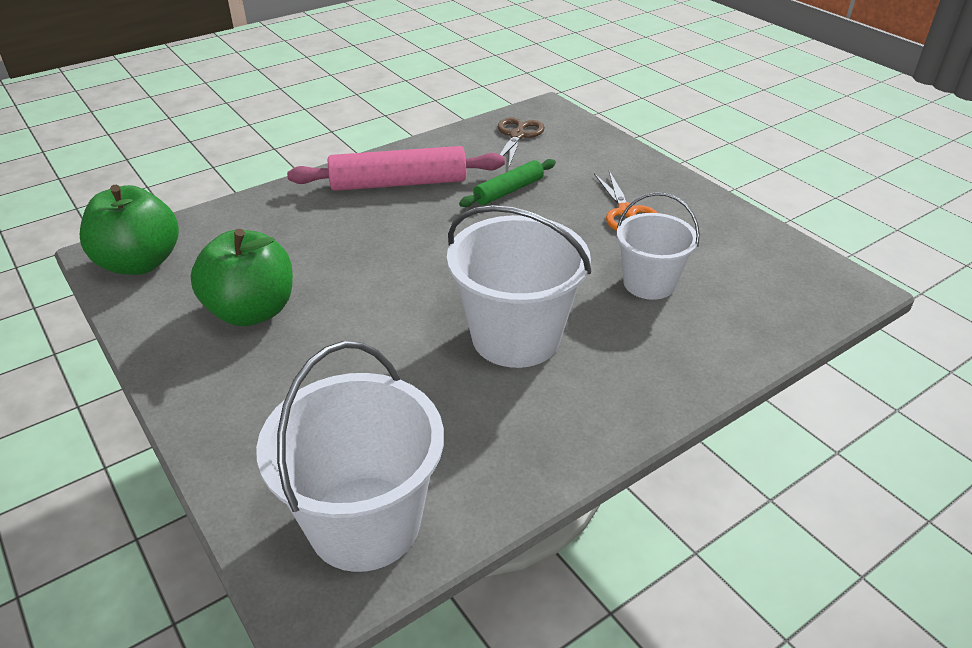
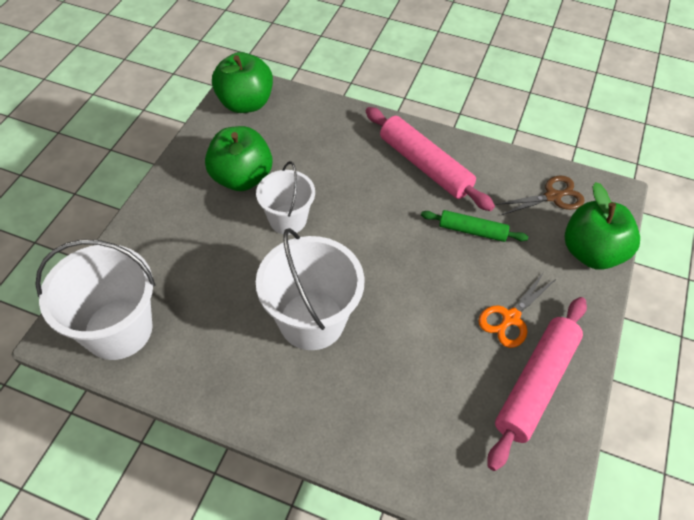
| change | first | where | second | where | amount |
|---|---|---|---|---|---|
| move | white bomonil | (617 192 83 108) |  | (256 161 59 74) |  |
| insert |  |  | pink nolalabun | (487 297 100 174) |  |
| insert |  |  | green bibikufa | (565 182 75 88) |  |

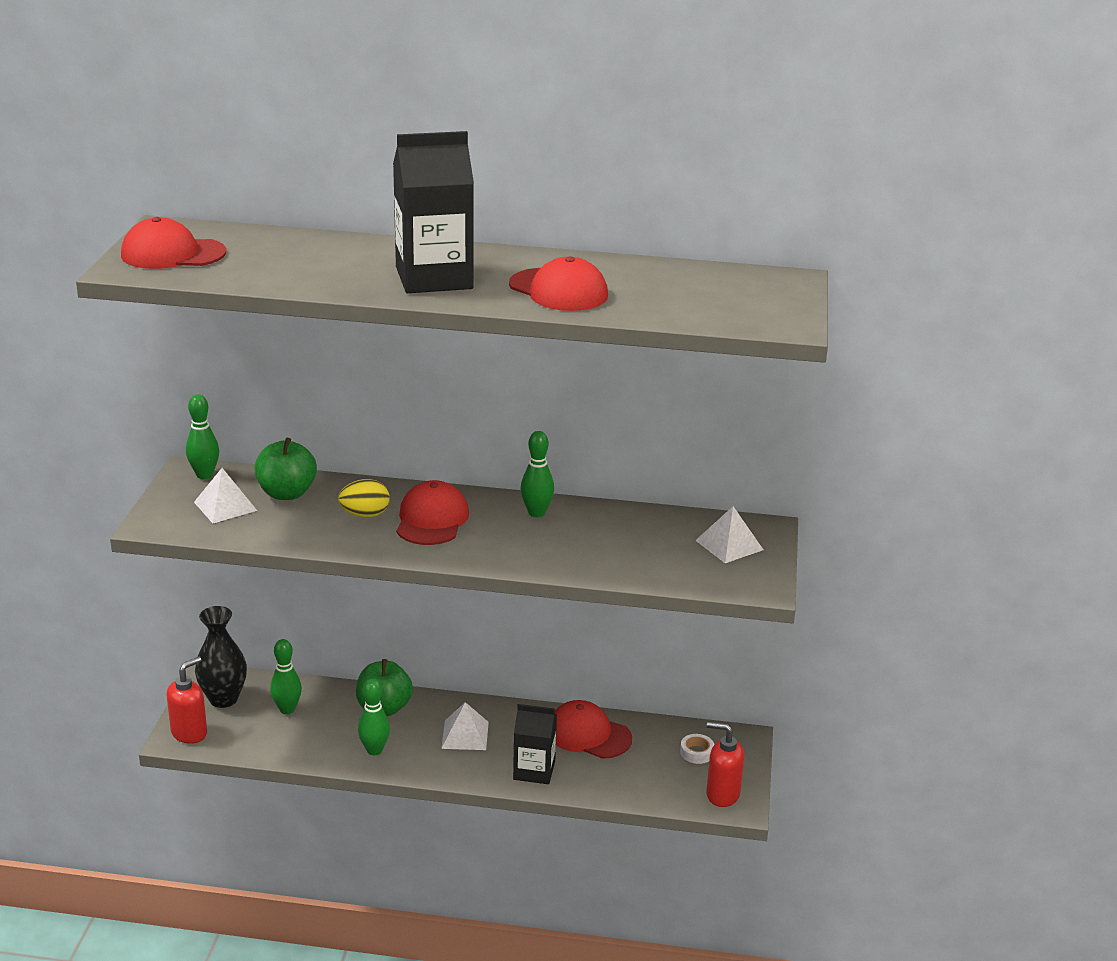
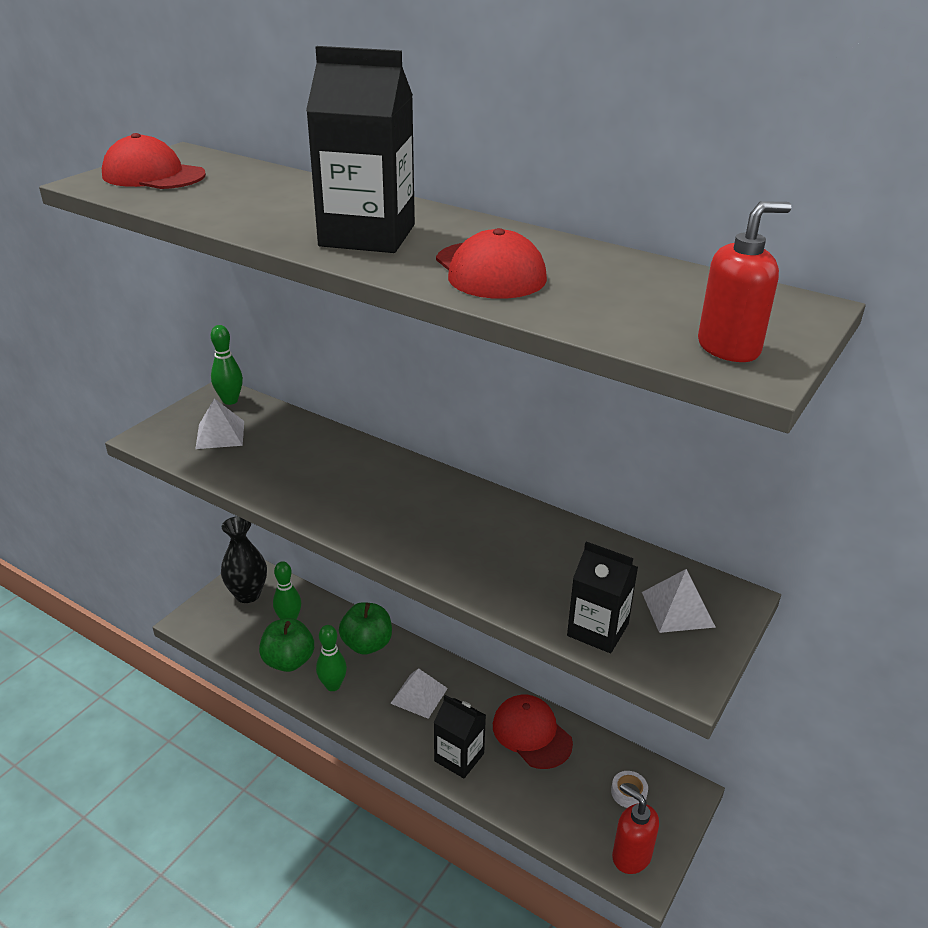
| change | first | where | second | where | amount |
|---|---|---|---|---|---|
| move | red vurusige | (167 657 40 87) |  | (698 201 94 161) |  |
| move | green bibikufa | (254 438 63 62) |  | (259 618 55 54) |  |
| delete | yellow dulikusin | (338 479 52 38) |  |  |  |
| delete | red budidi | (396 480 73 65) |  |  |  |
| delete | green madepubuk | (520 431 34 86) |  |  |  |
| insert |  |  | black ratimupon | (567 542 71 111) |  |

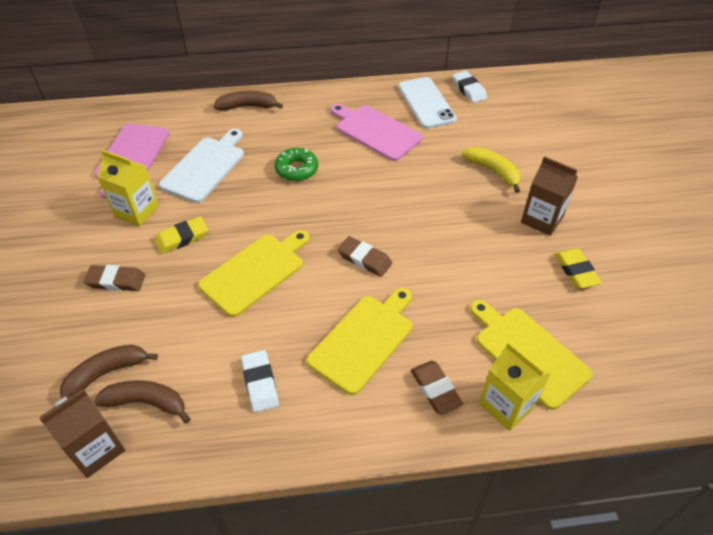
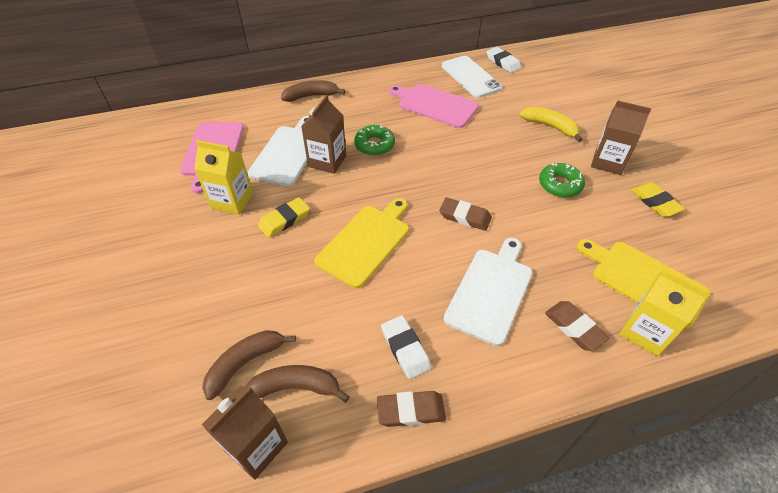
| change | first | where | second | where | amount |
|---|---|---|---|---|---|
| move | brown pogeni | (84 265 61 26) |  | (377 391 69 36) |  |
| recolor | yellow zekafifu | (307 288 106 107) | white zekafifu | (444 238 89 108) |  |
| insert |  |  | brown ratimupon | (301 95 45 79) |  |
| insert |  |  | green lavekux | (539 163 46 34) |  |

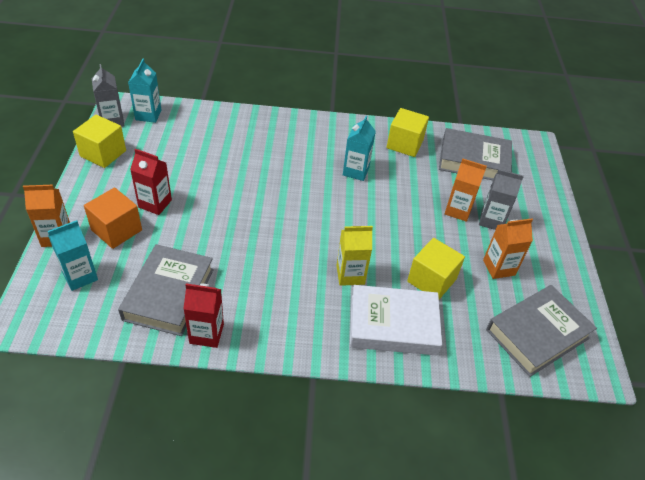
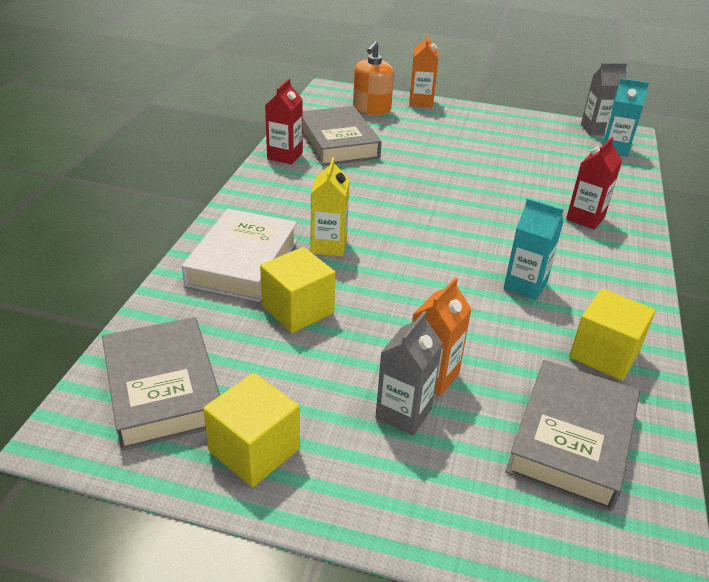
| change | first | where | second | where | amount |
|---|---|---|---|---|---|
| replace | turquoise ratimupon | (48 220 50 71) | orange vurusige | (353 41 41 74) |  |
| move | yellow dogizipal | (73 115 53 53) |  | (203 373 97 114) |  |
| delete | orange dogizipal | (84 187 58 62) |  |  |  |
| rotate | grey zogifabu | (118 244 96 92) |  | (303 106 79 60) | 45 degrees clockwise |
| move | red ratimupon | (130 149 42 66) |  | (566 137 56 93) |  |
| delete | orange ratimupon | (483 218 50 61) |  |  |  |

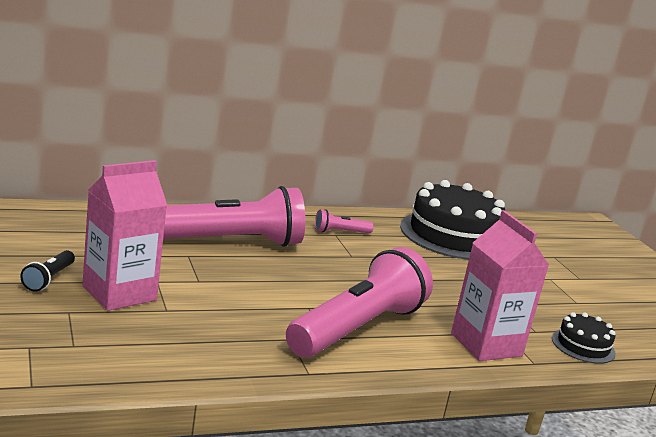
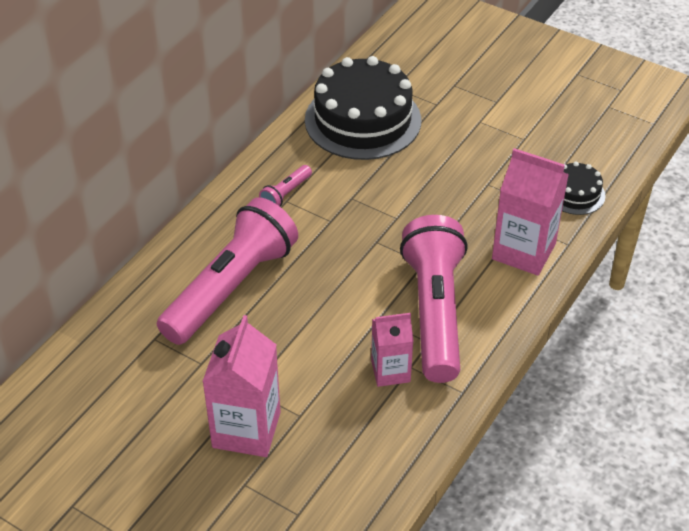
| change | first | where | second | where | amount |
|---|---|---|---|---|---|
| delete | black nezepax | (20 250 55 42) |  |  |  |
| insert |  |  | pink ratimupon | (371 313 42 74) |  |

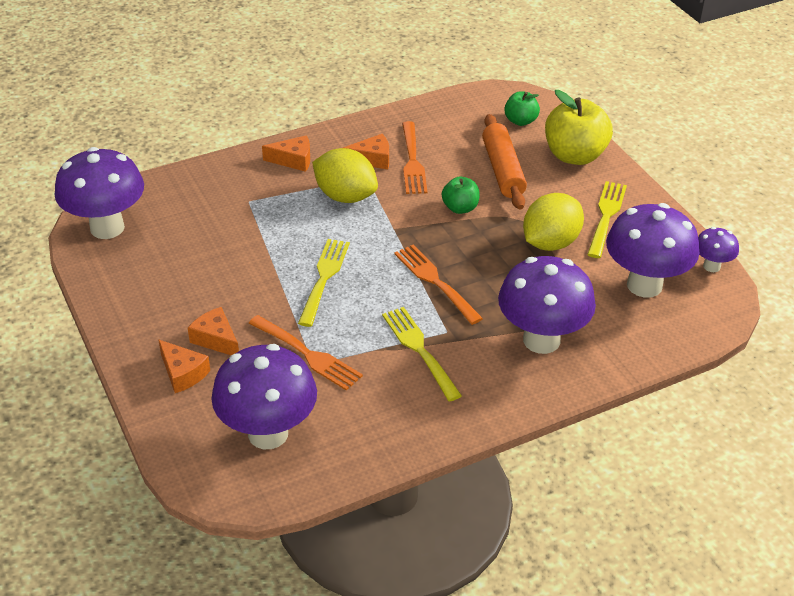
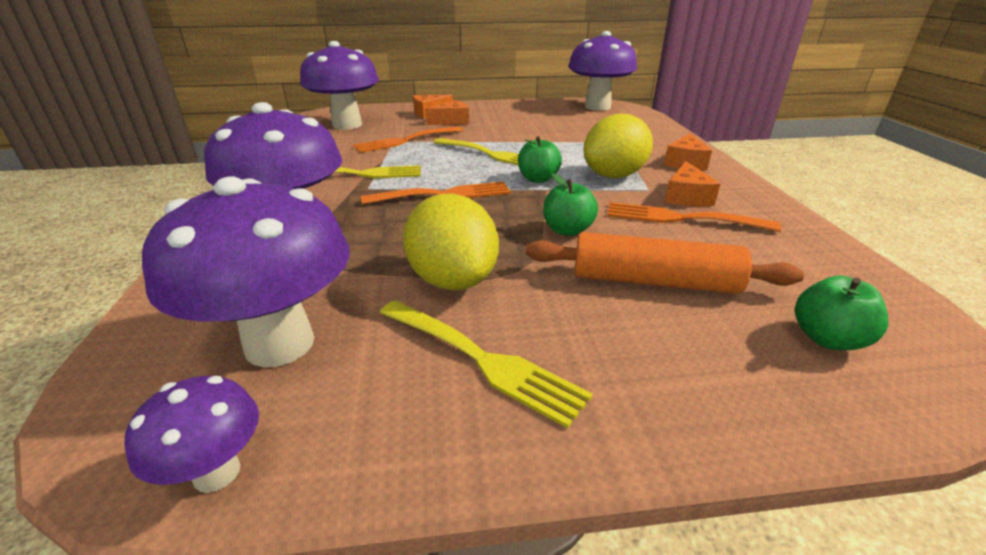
| change | first | where | second | where | amount |
|---|---|---|---|---|---|
| delete | yellow bibikufa | (545 90 68 75) |  |  |  |
| insert |  |  | green bibikufa | (518 136 44 47) |  |

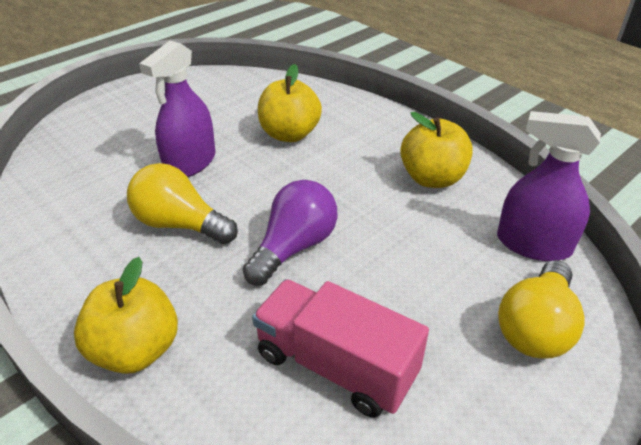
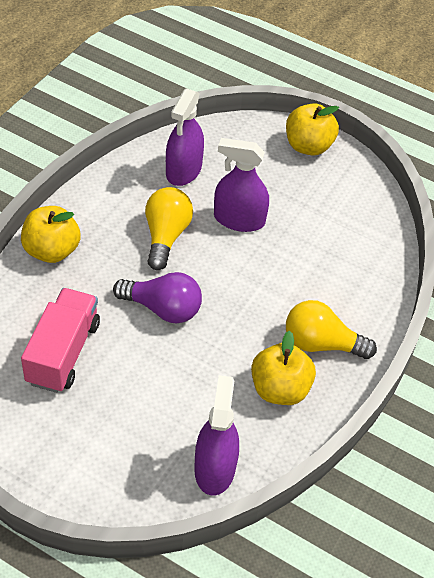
| change | first | where | second | where | amount |
|---|---|---|---|---|---|
| move | yellow bibikufa | (258 64 64 78) |  | (286 103 53 53) |  |
| move | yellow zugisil | (498 260 87 99) |  | (286 300 91 59) |  |
| insert |  |  | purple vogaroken | (166 88 38 98) |  |

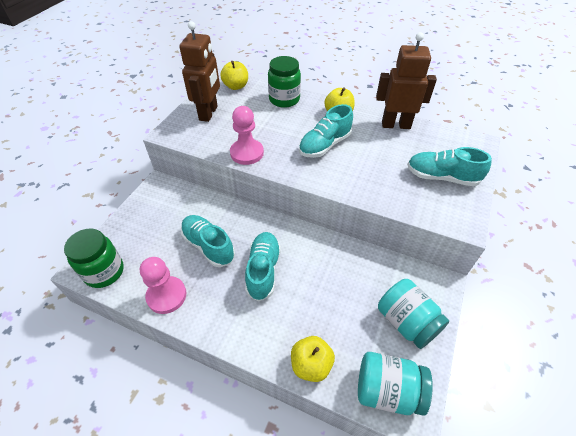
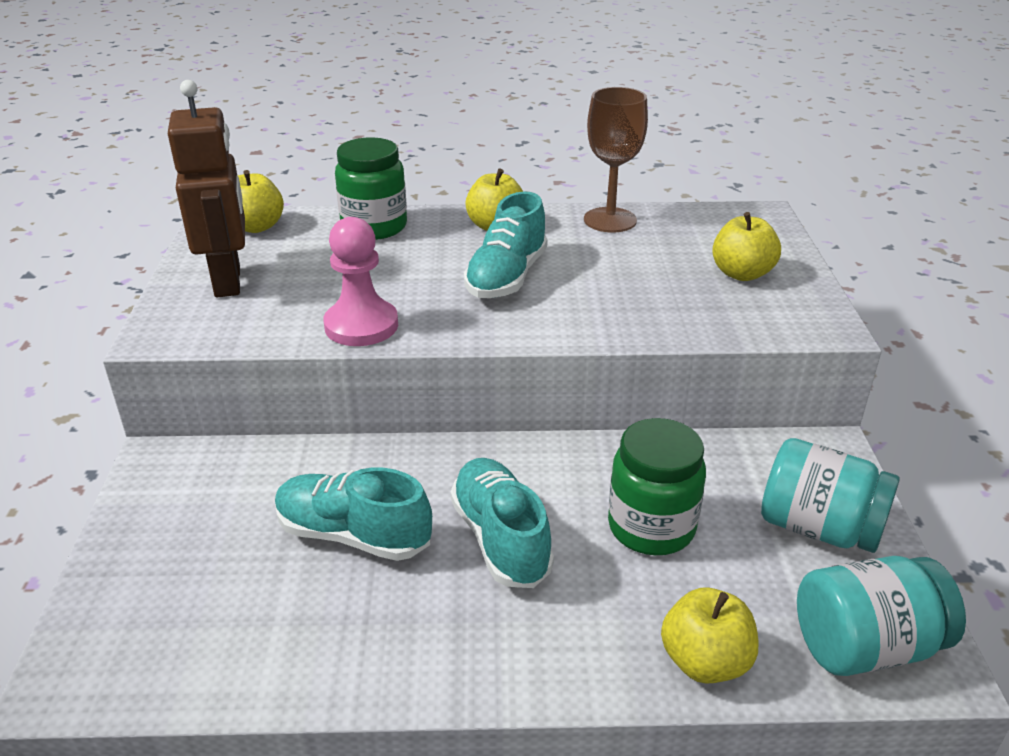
| change | first | where | second | where | amount |
|---|---|---|---|---|---|
| move | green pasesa | (64 229 60 59) |  | (608 418 98 137) |  |
| delete | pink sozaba | (140 257 46 57) |  |  |  |
| replace | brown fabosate | (376 32 61 97) | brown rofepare | (584 87 64 145) |  |
| replace | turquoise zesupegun | (407 147 85 39) | yellow bibikufa | (712 212 69 69) |  |

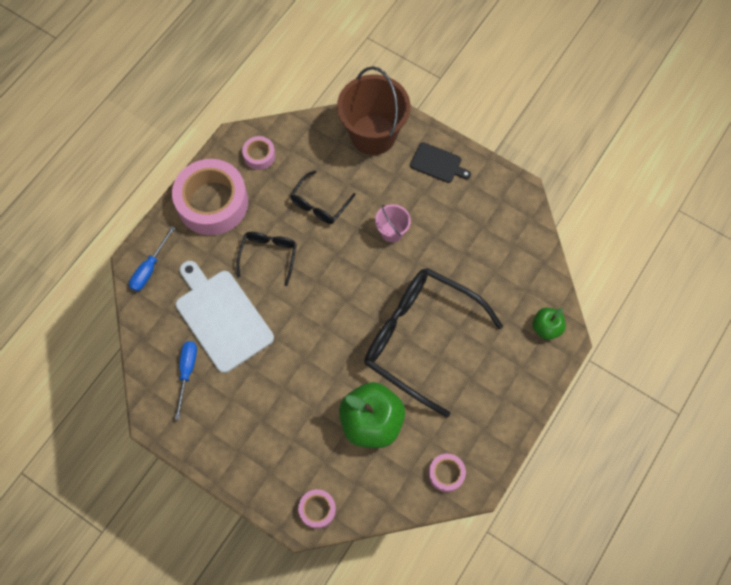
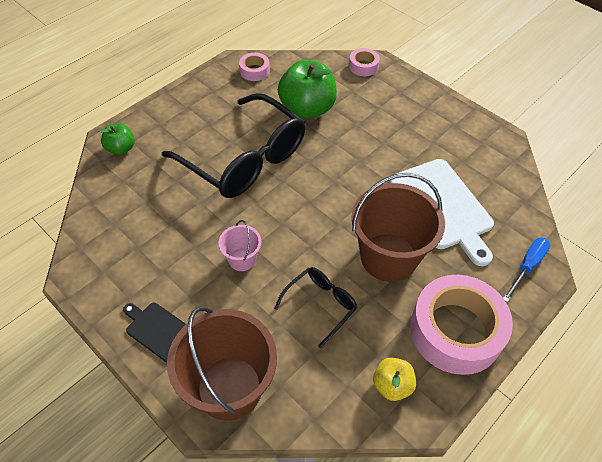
| change | first | where | second | where | amount |
|---|---|---|---|---|---|
| delete | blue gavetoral | (175 341 22 79) |  |  |  |
| replace | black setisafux | (236 232 61 54) | brown bomonil | (352 173 93 109) |  |
| replace | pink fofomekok | (242 136 33 34) | yellow bibikufa | (373 357 43 44) |  |

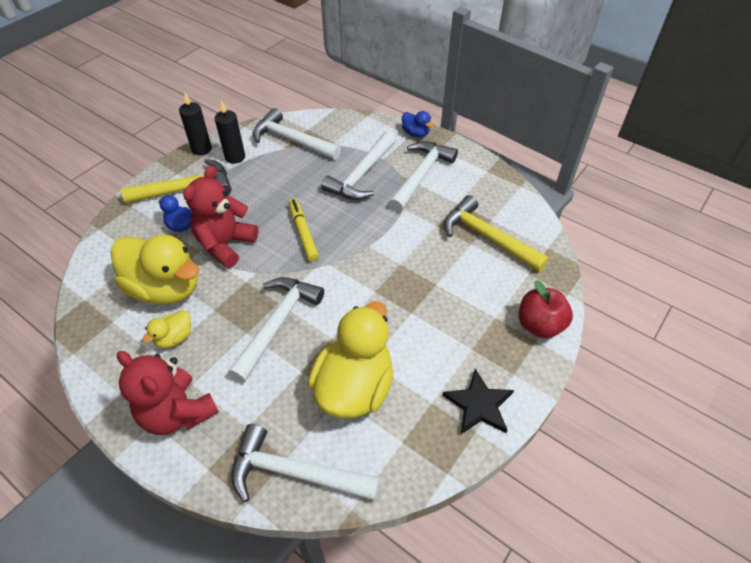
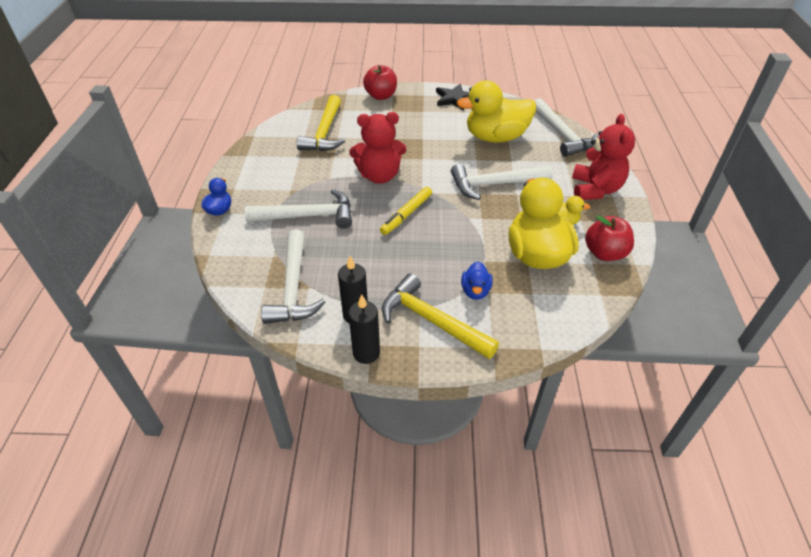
| change | first | where | second | where | amount |
|---|---|---|---|---|---|
| move | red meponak | (183 166 75 102) |  | (349 112 57 72) |  |
| delete | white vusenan | (389 141 69 71) |  |  |  |
| insert |  |  | red bibikufa | (585 216 49 45) |  |

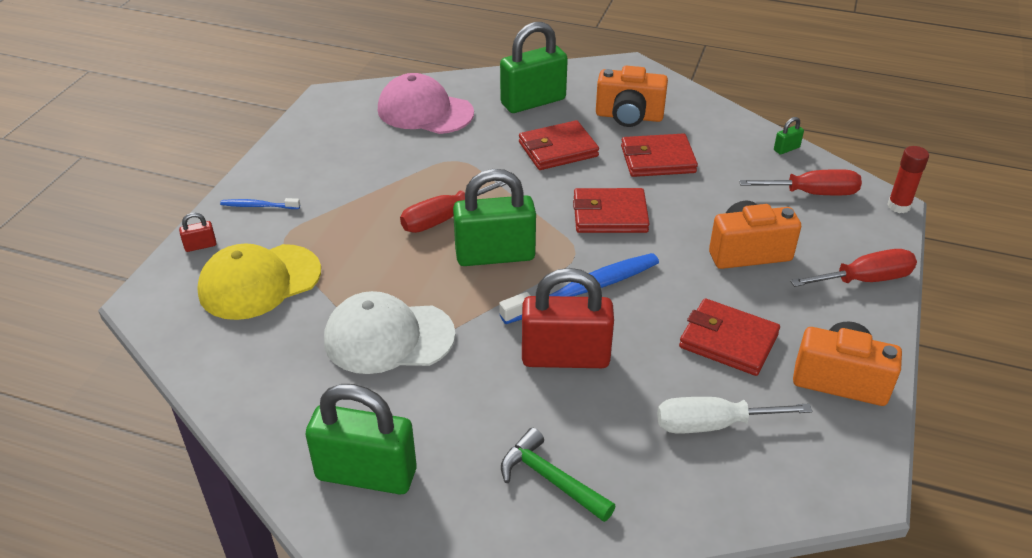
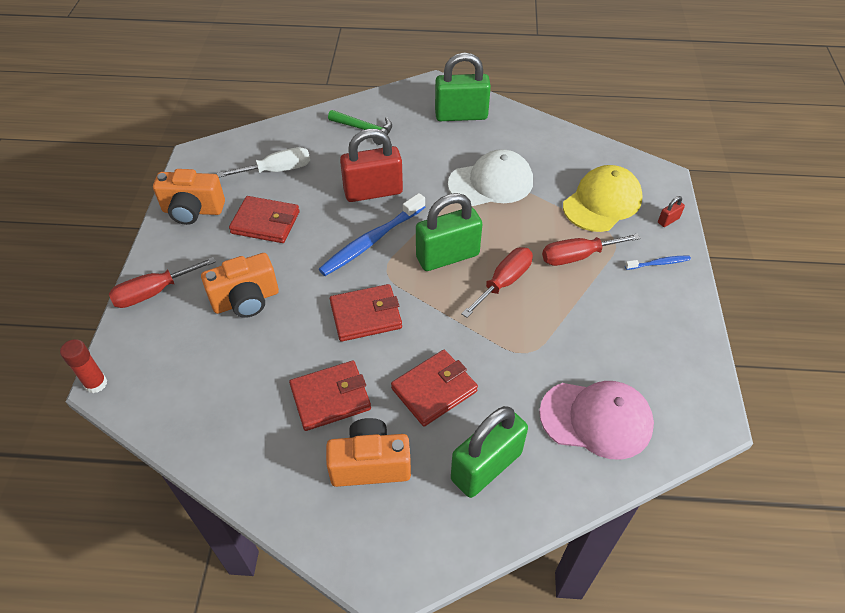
| change | first | where | second | where | amount |
|---|---|---|---|---|---|
| move | red gavetoral | (739 169 123 26) |  | (542 233 99 33) |  |
| delete | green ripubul | (774 117 30 38) |  |  |  |

